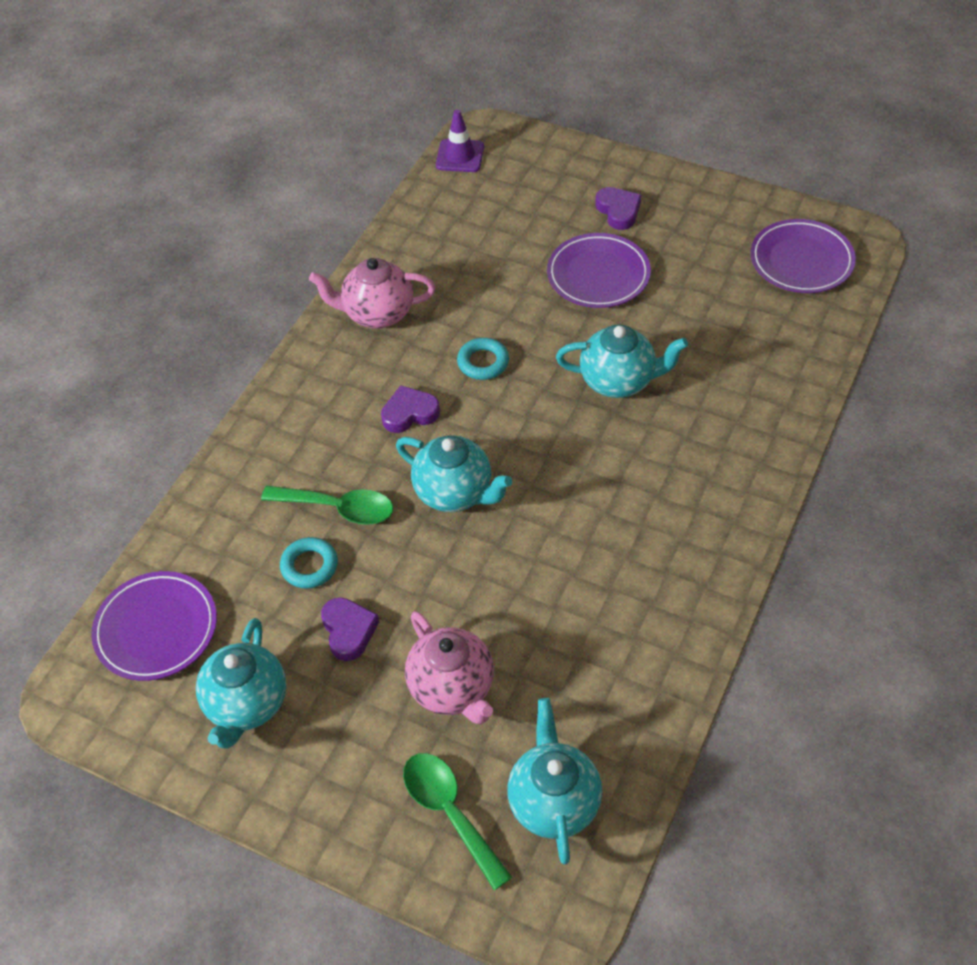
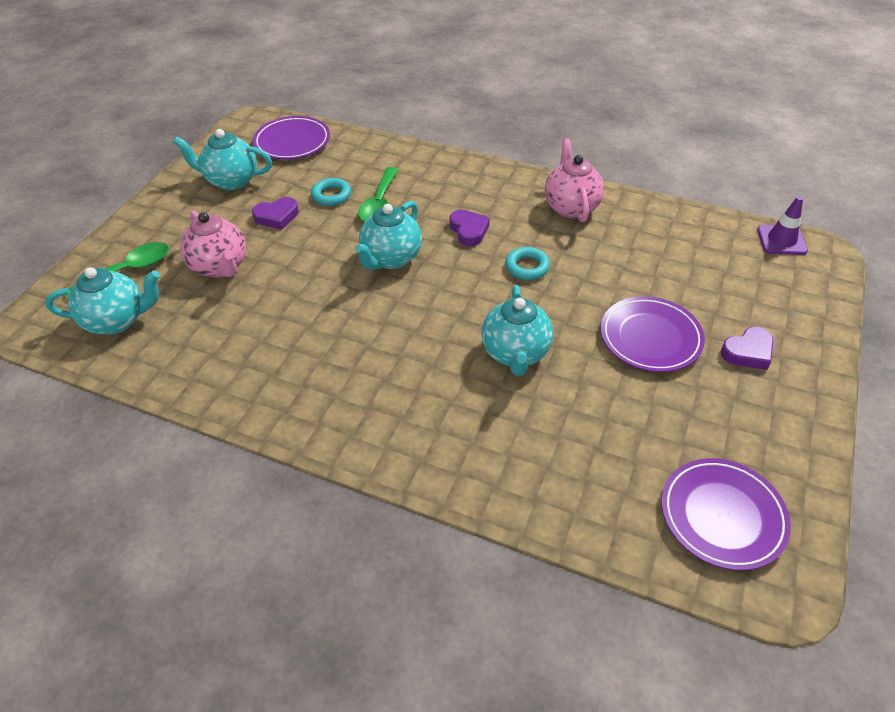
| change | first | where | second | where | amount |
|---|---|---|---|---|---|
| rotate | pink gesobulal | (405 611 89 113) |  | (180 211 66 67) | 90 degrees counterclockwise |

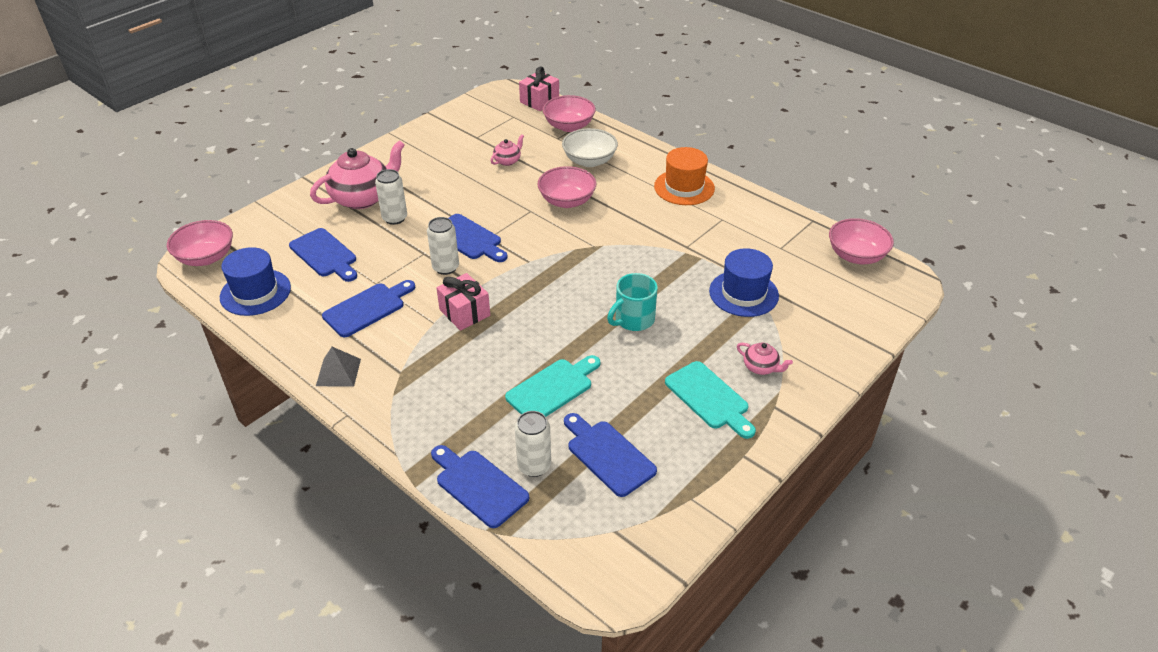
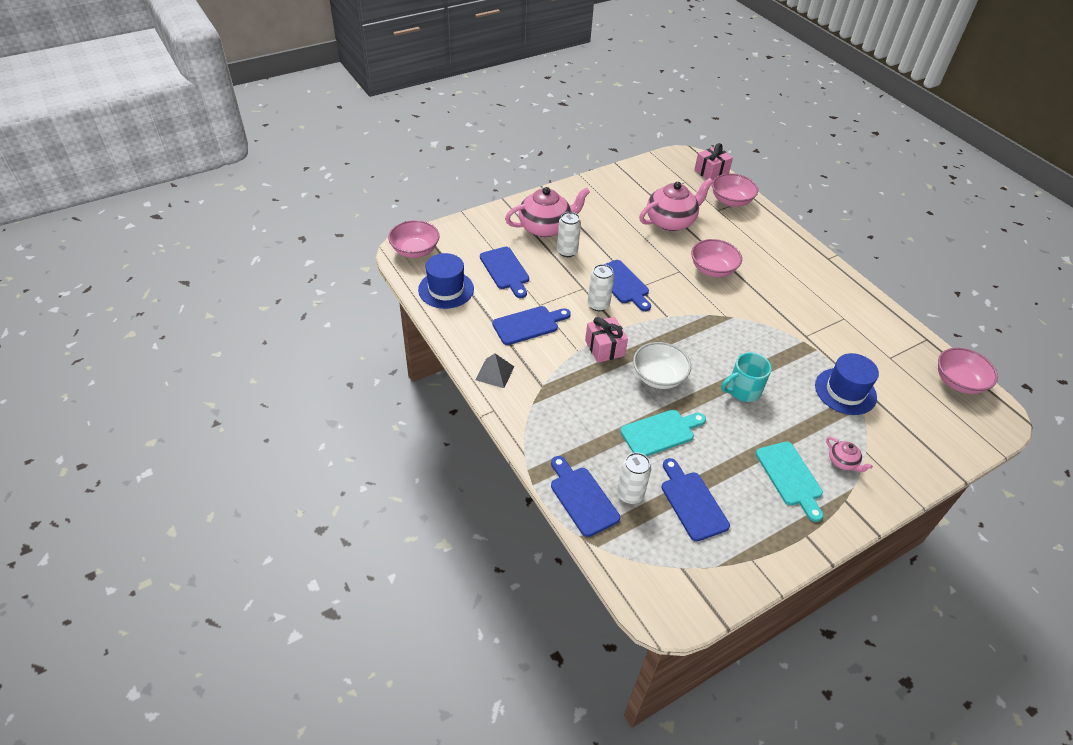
| change | first | where | second | where | amount |
|---|---|---|---|---|---|
| resize | pink gesobulal | (490 134 34 32) |  | (639 178 74 53) | x2.16 |
| move | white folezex | (562 128 56 39) |  | (633 342 58 47) |  |
| delete | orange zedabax | (654 147 61 58) |  |  |  |

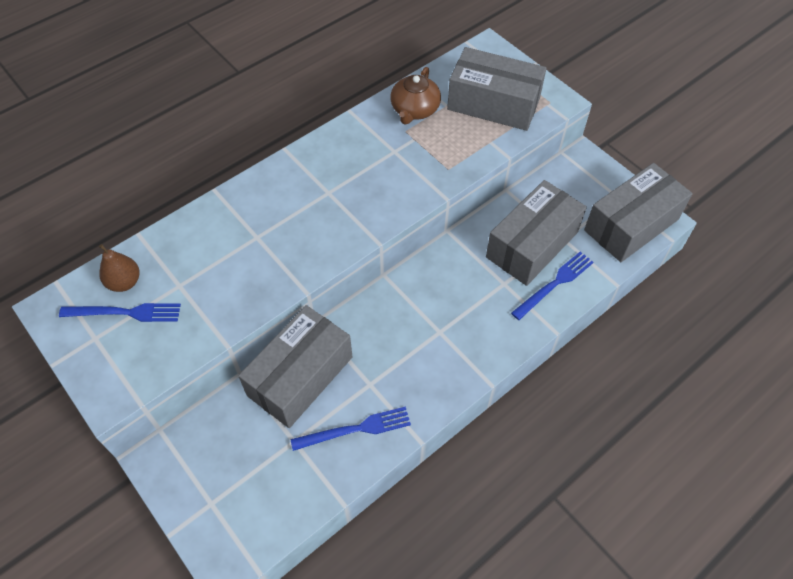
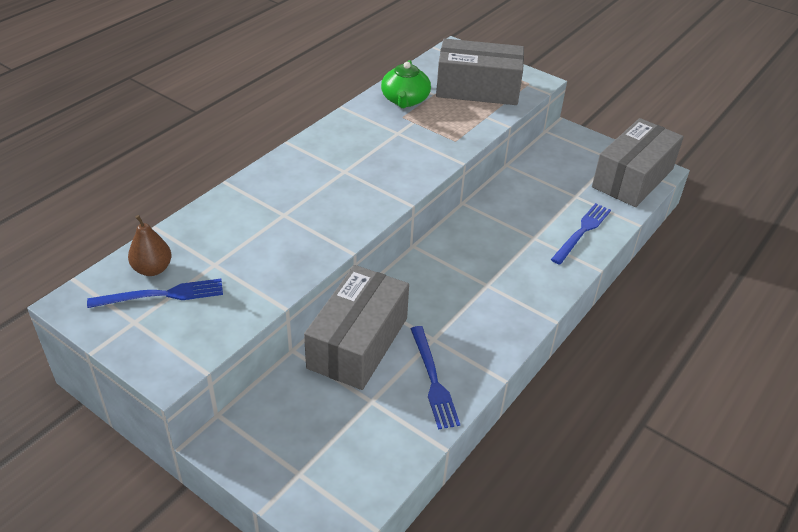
| change | first | where | second | where | amount |
|---|---|---|---|---|---|
| rotate | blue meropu | (291 406 120 45) |  | (410 326 50 104) | 105 degrees clockwise |
| recolor | brown gesobulal | (391 67 50 58) | green gesobulal | (381 60 50 48) |  |
| delete | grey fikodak | (486 180 101 106) |  |  |  |

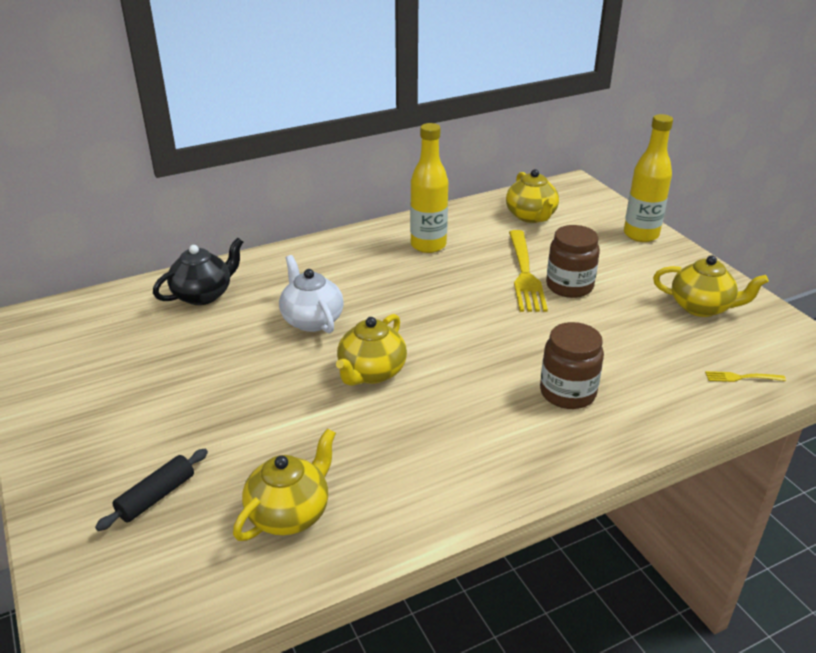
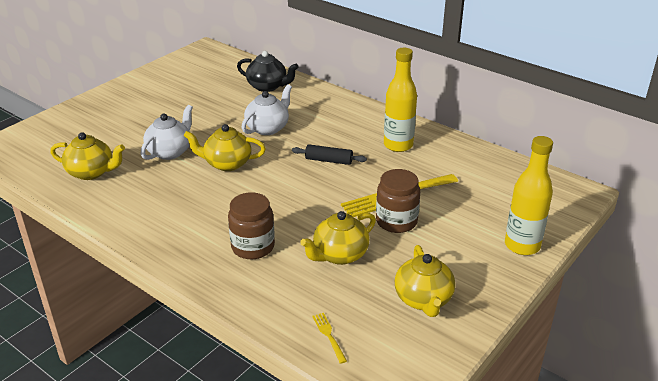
| change | first | where | second | where | amount |
|---|---|---|---|---|---|
| move | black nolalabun | (95 449 113 82) |  | (292 144 75 21) |  |
| move | yellow gesobulal | (506 169 53 54) |  | (300 211 76 54) |  |
| insert |  |  | white gesobulal | (141 105 52 55) |  |

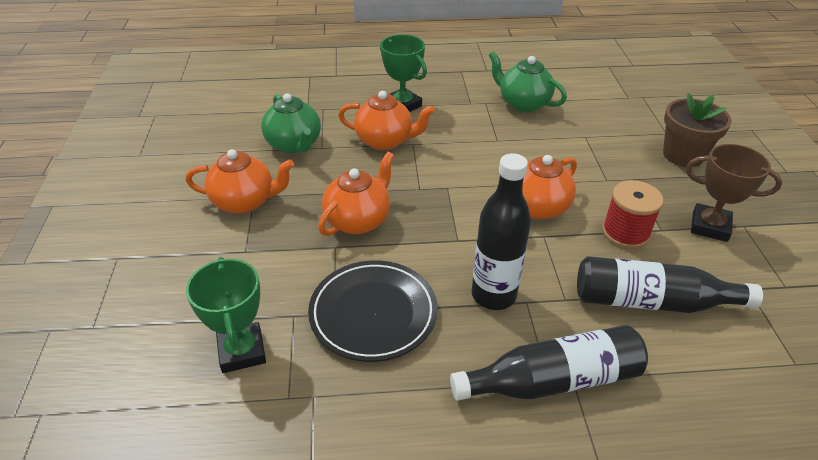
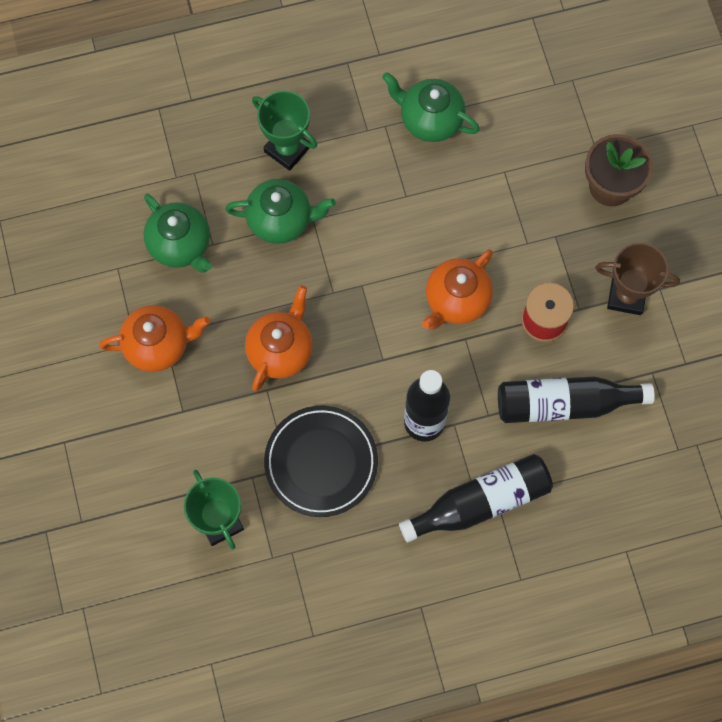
| change | first | where | second | where | amount |
|---|---|---|---|---|---|
| recolor | orange gesobulal | (338 91 97 59) | green gesobulal | (225 179 111 65) |  |

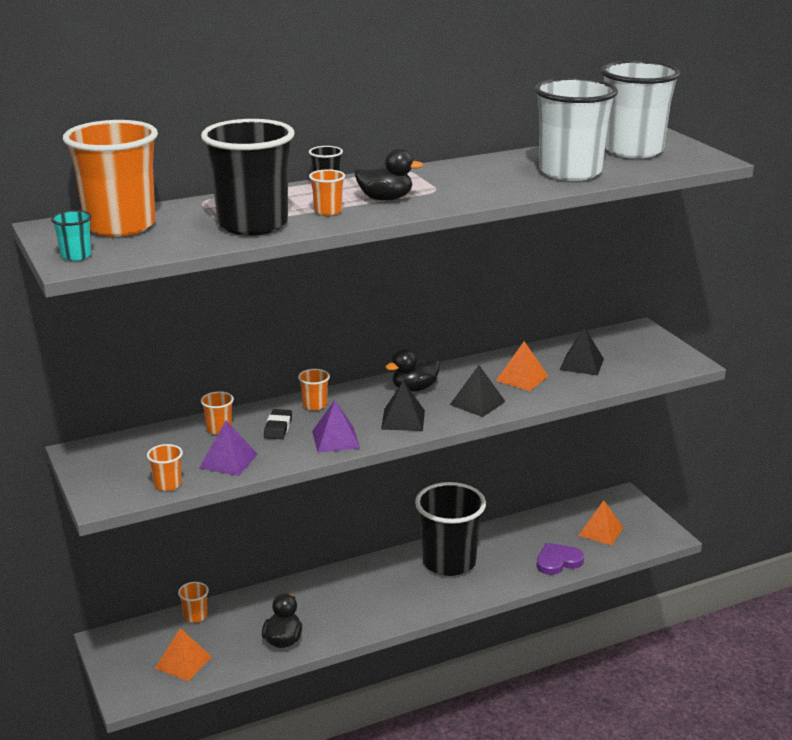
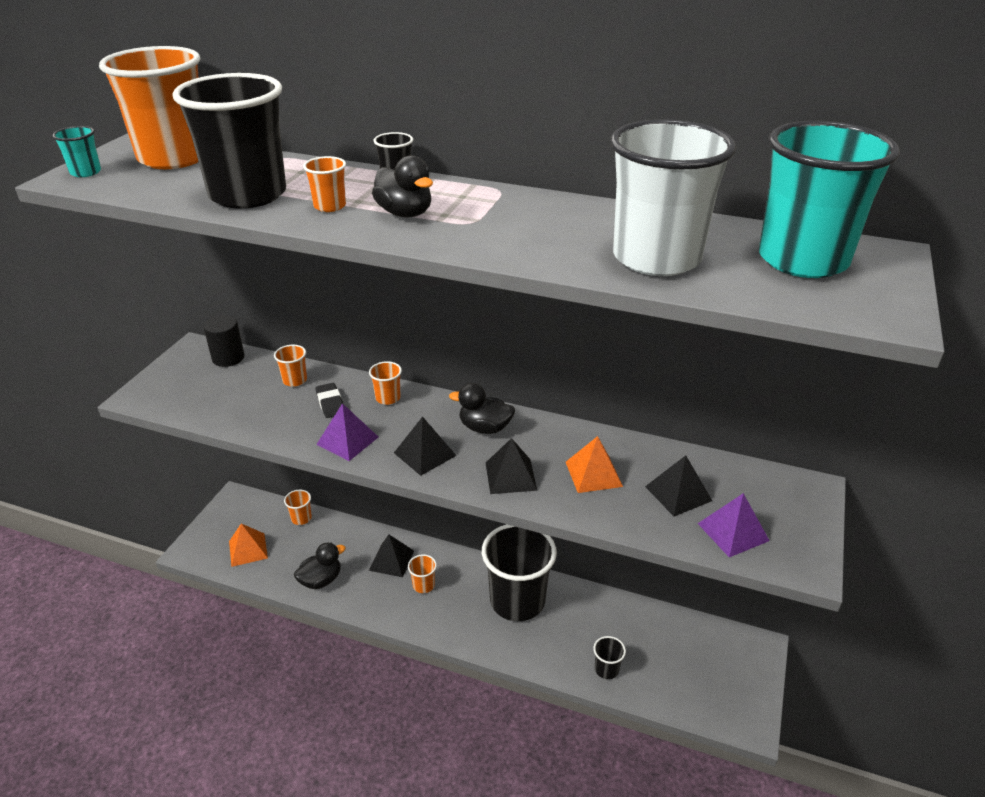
| change | first | where | second | where | amount |
|---|---|---|---|---|---|
| move | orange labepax | (147 444 36 47) |  | (408 554 29 39) |  |
| move | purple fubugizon | (199 421 59 55) |  | (698 493 72 65) |  |
| rotate | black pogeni | (264 409 28 30) |  | (315 383 28 35) | 75 degrees counterclockwise |
| replace | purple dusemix | (536 543 48 32) | black labepax | (593 636 33 43) |  |
| delete | orange fubugizon | (578 500 45 46) |  |  |  |
| recolor | white labepax | (601 60 80 99) | turquoise labepax | (759 121 141 157) |  |
| insert |  |  | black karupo | (203 315 41 52) |  |
| insert |  |  | black fubugizon | (369 535 45 42) |  |

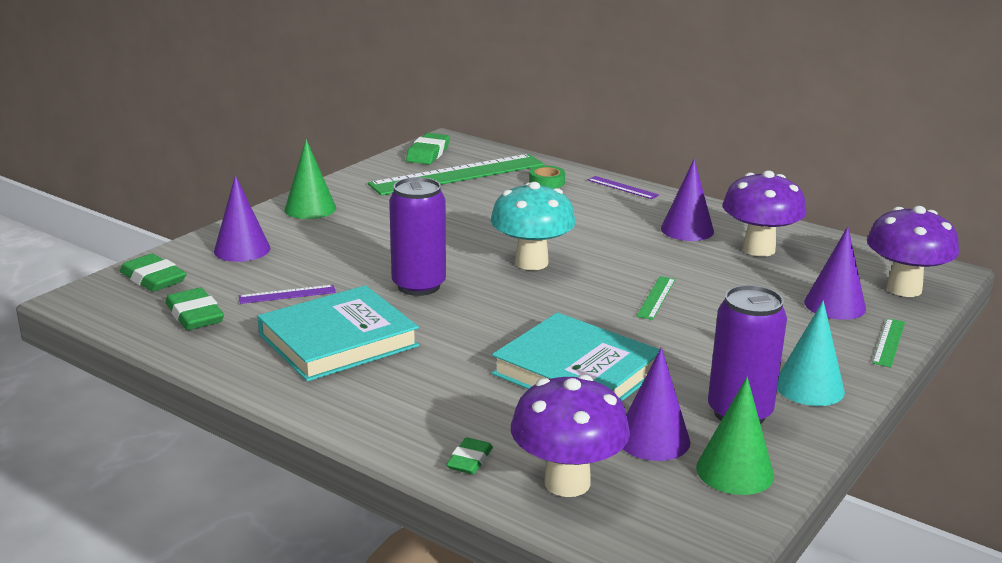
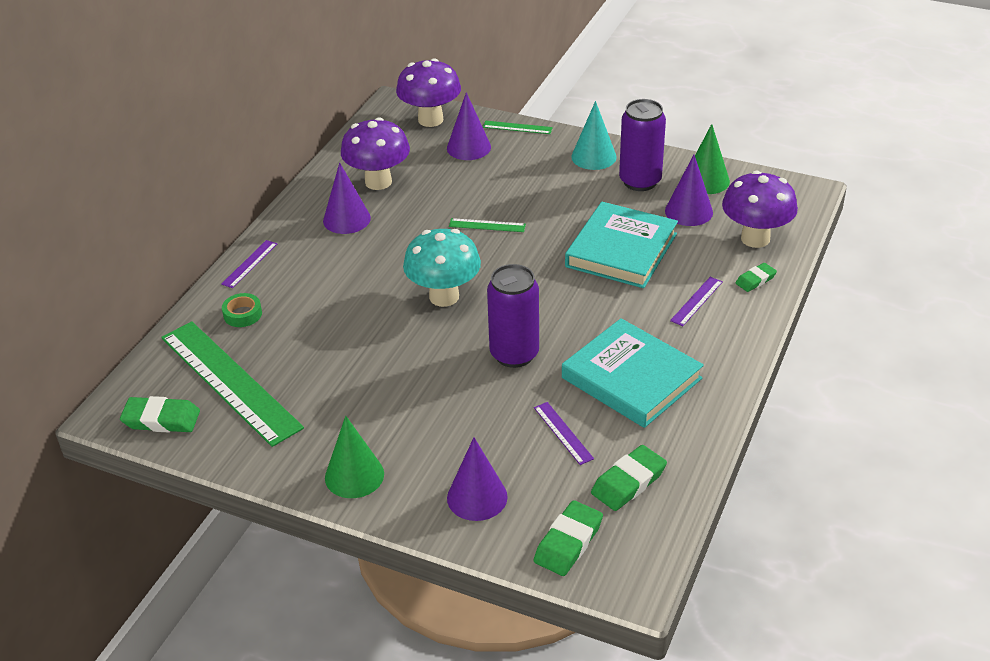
| change | first | where | second | where | amount |
|---|---|---|---|---|---|
| rotate | green pogeni | (446 438 47 37) |  | (736 263 41 29) | 45 degrees counterclockwise |
| insert |  |  | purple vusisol | (670 277 53 49) |  |

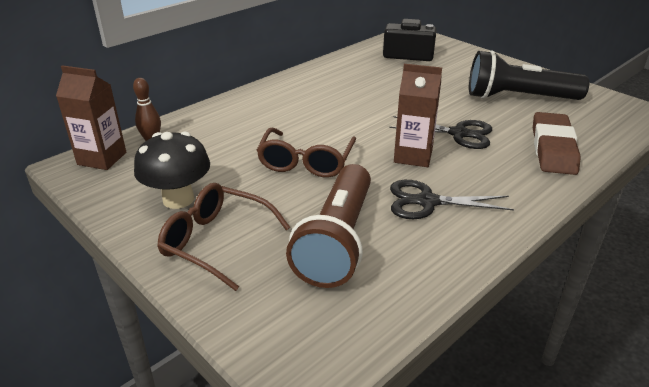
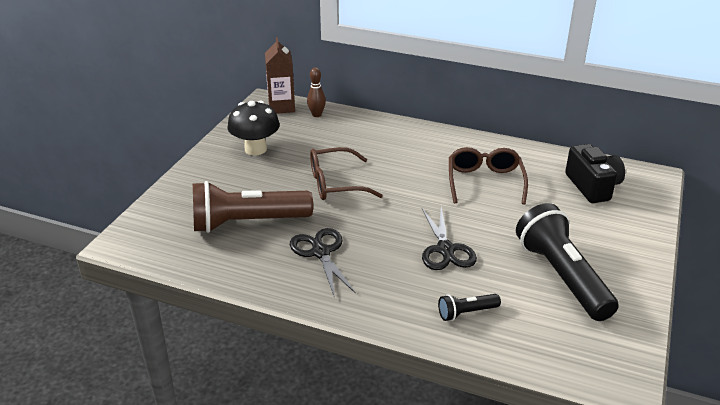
| change | first | where | second | where | amount |
|---|---|---|---|---|---|
| move | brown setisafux | (157 183 134 108) |  | (449 147 79 57) |  |
| delete | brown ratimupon | (394 64 48 103) |  |  |  |
| replace | brown pogeni | (533 112 48 63) | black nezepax | (438 294 63 27) |  |

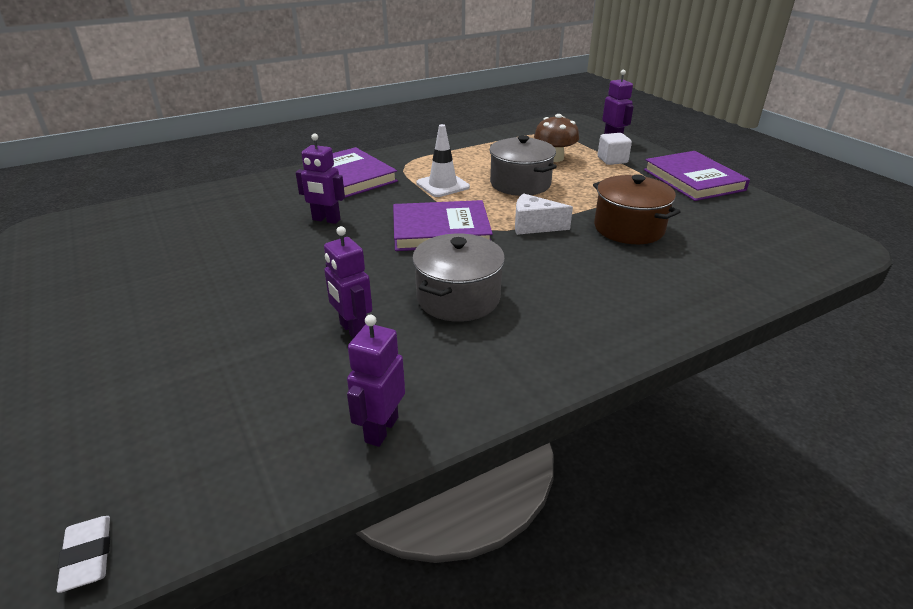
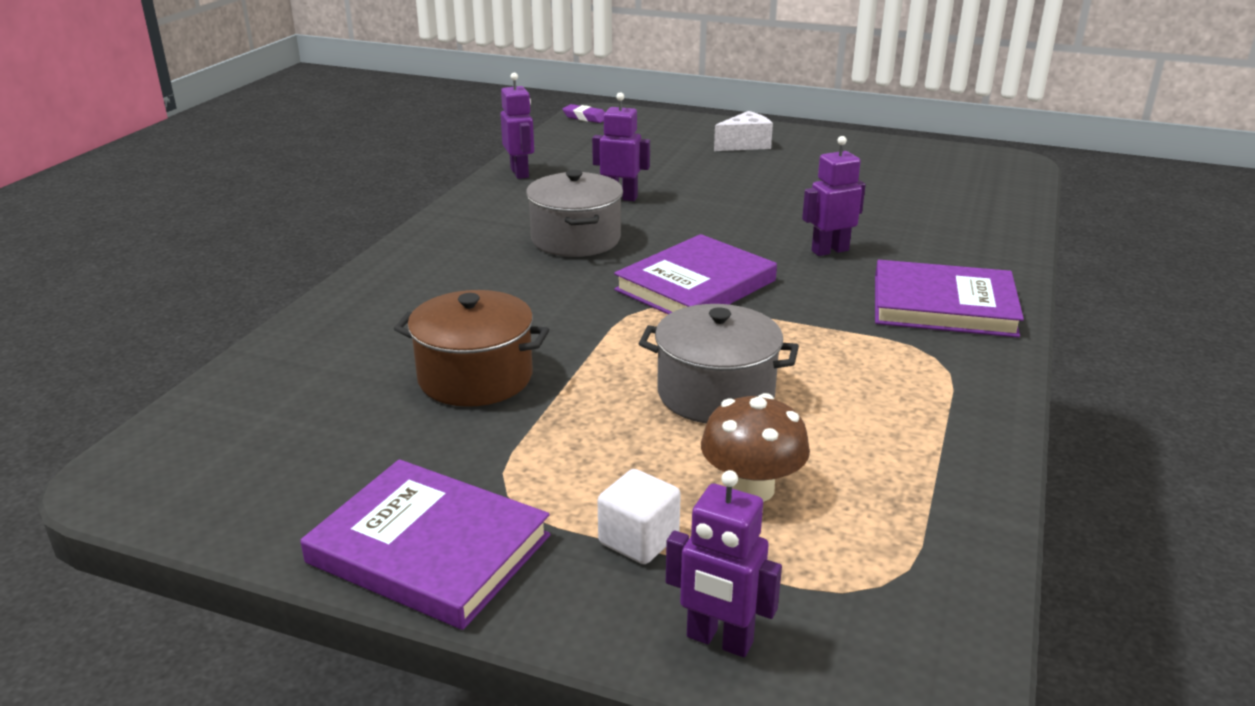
| change | first | where | second | where | amount |
|---|---|---|---|---|---|
| recolor | white pogeni | (56 516 54 77) | purple pogeni | (562 104 43 19) |  |
| delete | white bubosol | (416 124 54 73) |  |  |  |
| move | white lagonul | (515 193 58 42) |  | (714 111 59 40) |  |

